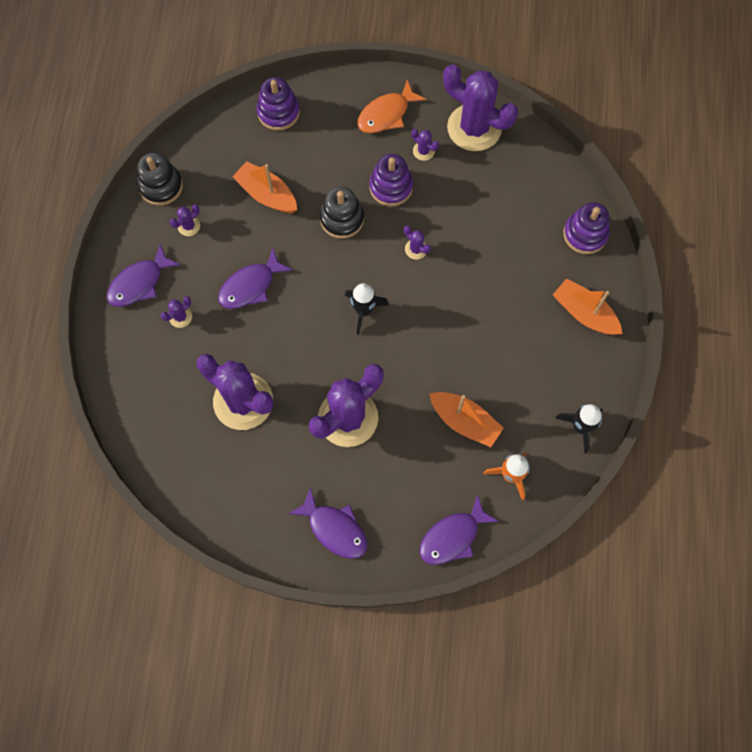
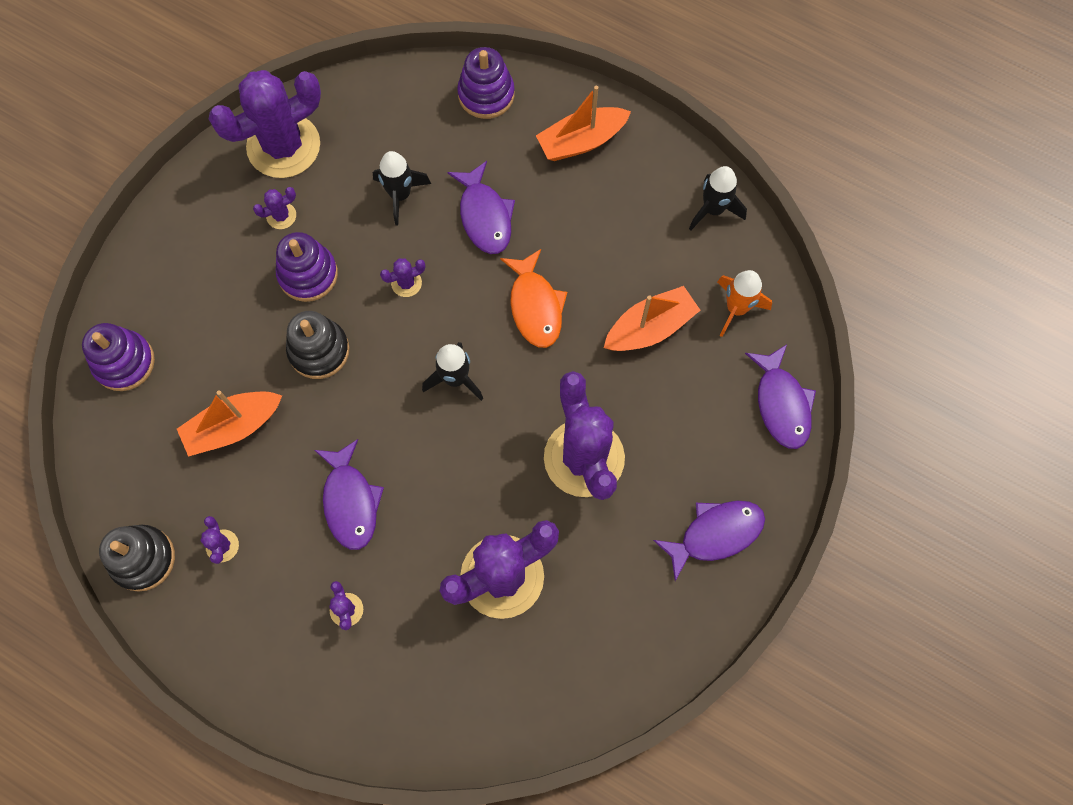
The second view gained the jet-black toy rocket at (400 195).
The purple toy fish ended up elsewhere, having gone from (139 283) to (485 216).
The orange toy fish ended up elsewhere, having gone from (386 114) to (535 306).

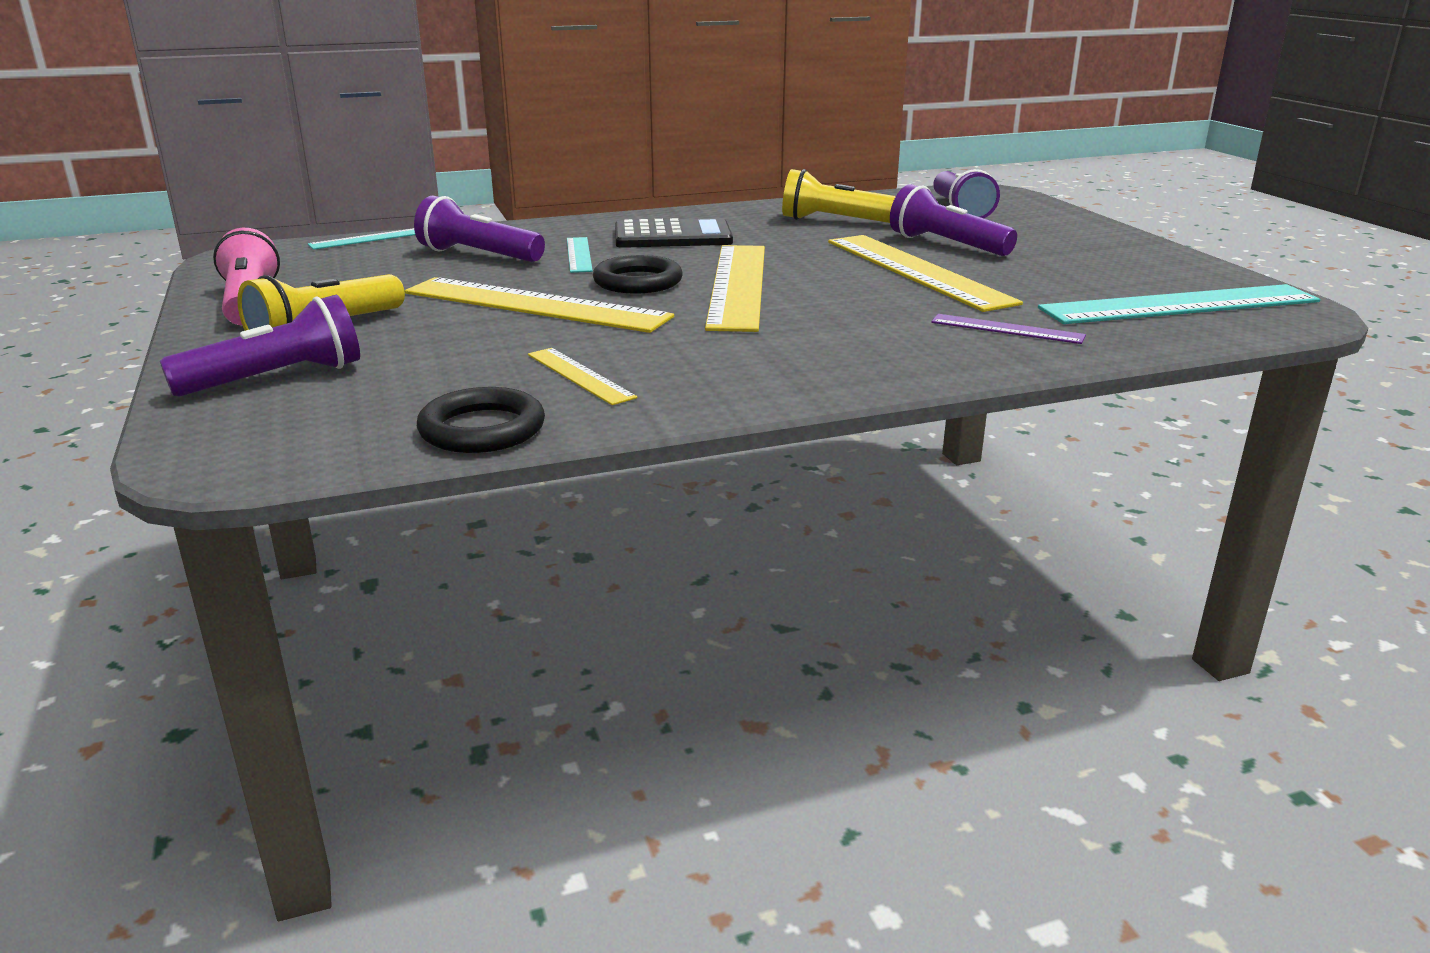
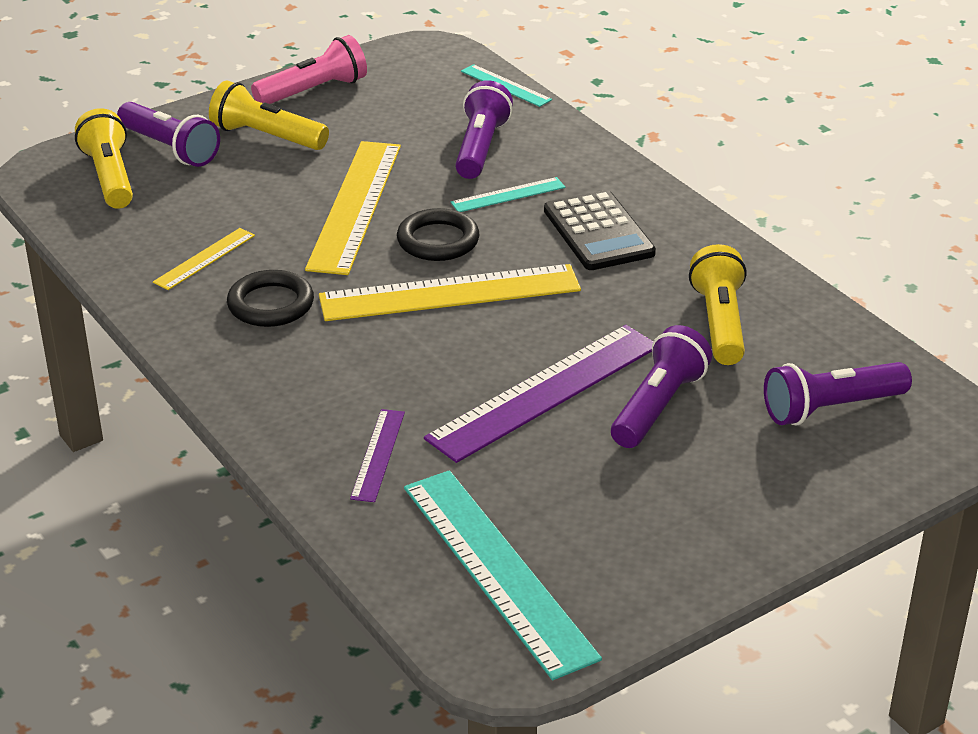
The second view gained the golden torch at (109 177).
The jet-black hoop ended up elsewhere, having gone from (482 429) to (271 304).
What was the golden ruler at (916 271) turned into the purple ruler at (544 392).

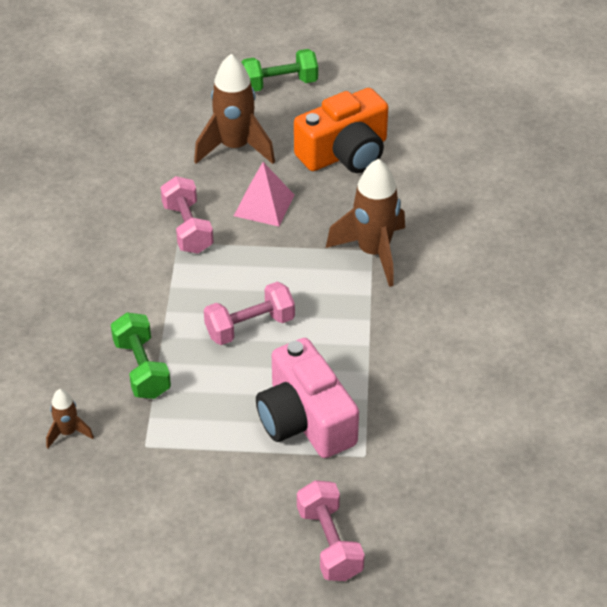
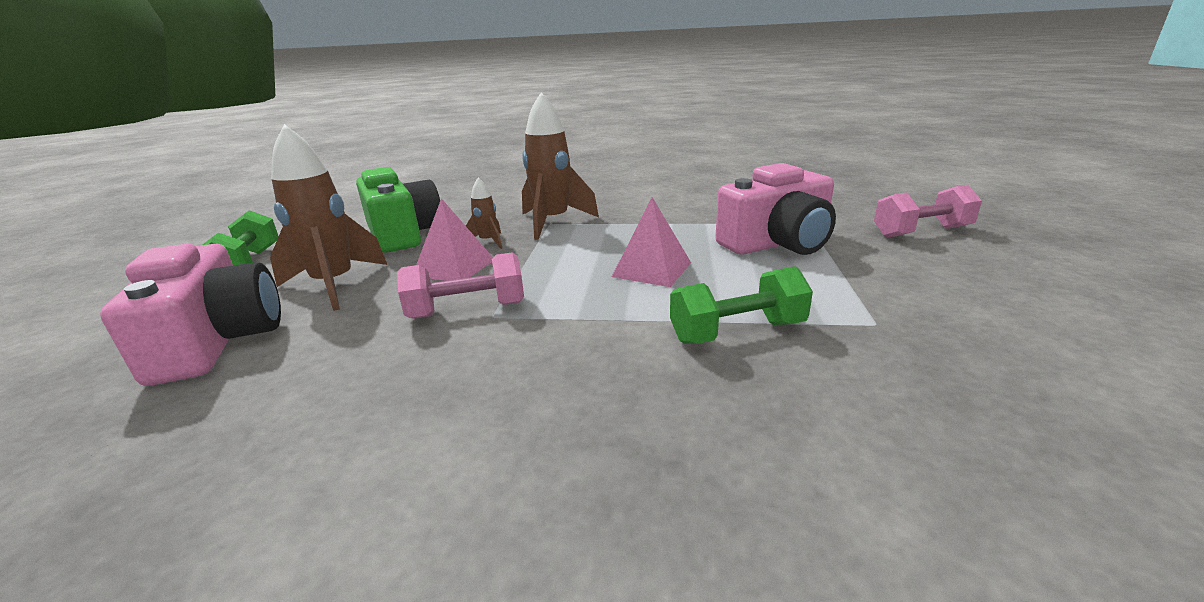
The second view gained the pink camera at (218 340).
What was the orange camera at (345 153) turned into the emerald camera at (403 234).
The dark brown toy rocket ended up elsewhere, having gone from (68 432) to (488 242).
Where the pink hand weight stood at (250 327), the pink pyramid came to stand at (652 269).

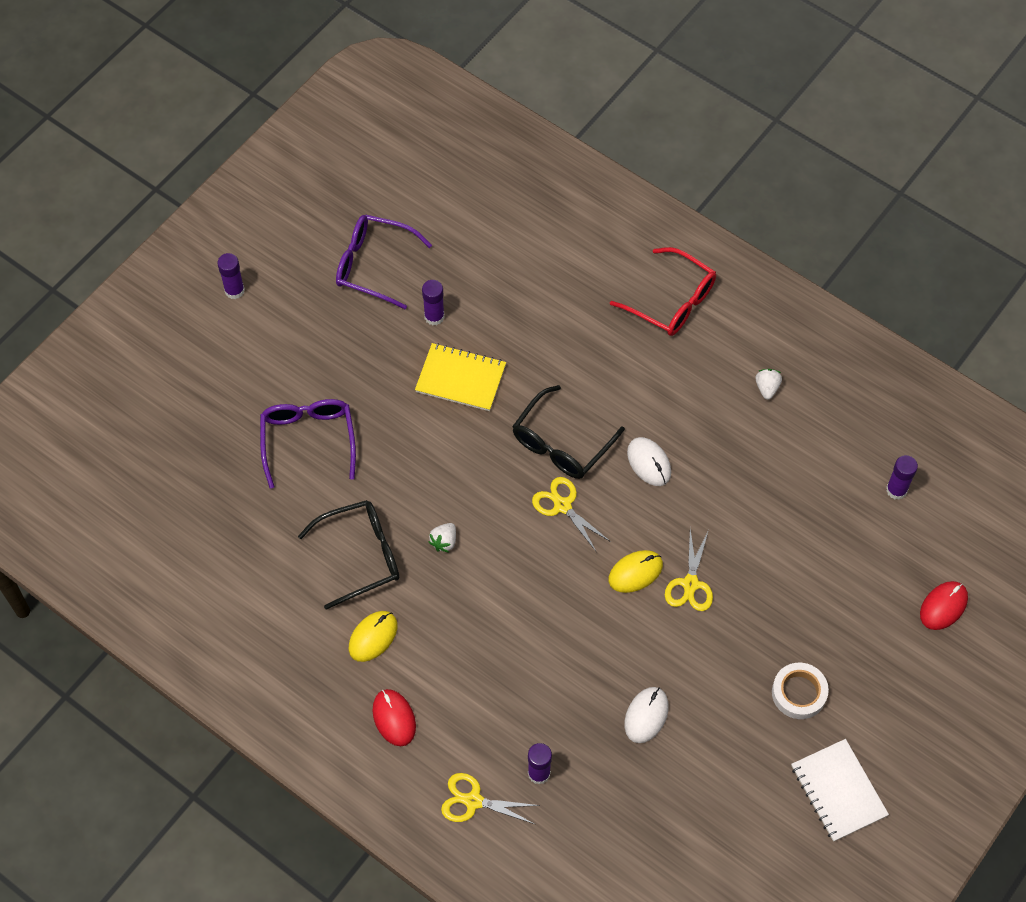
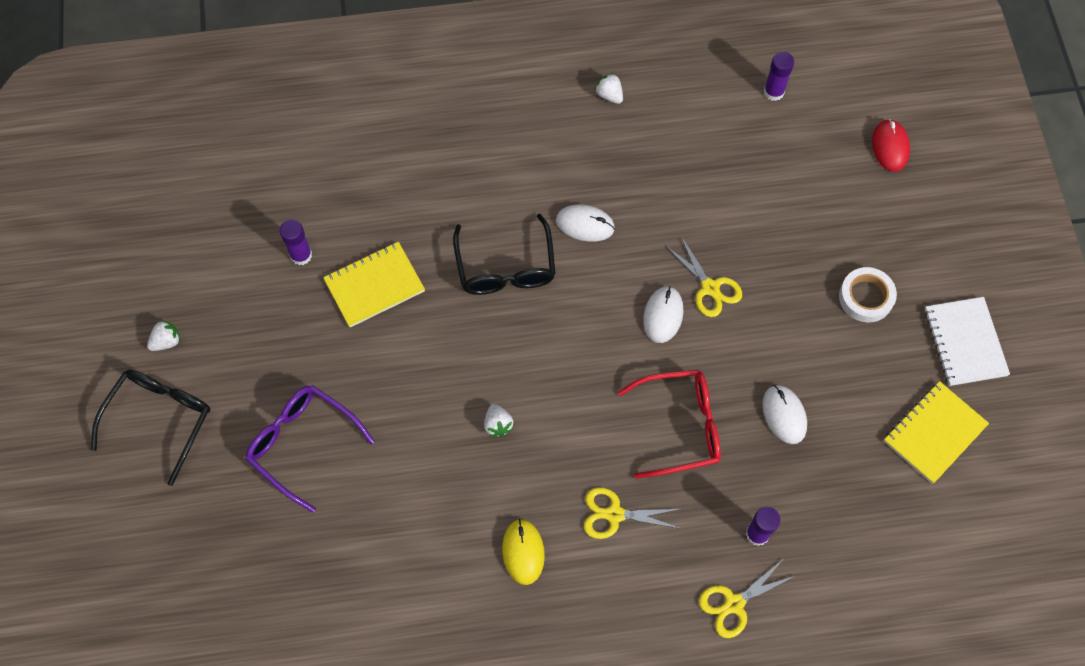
The jet-black glasses ended up elsewhere, having gone from (361 556) to (160 420).
The second view gained the pure white toy strawberry at (167 341).
The golden pair of scissors ended up elsewhere, having gone from (562 506) to (614 514).
The scarlet glasses ended up elsewhere, having gone from (672 301) to (680 426).
What was the golden PC mouse at (635 572) turned into the pure white PC mouse at (663 315).
The second view gained the golden notepad at (934 433).
The pure white notepad at (838 791) ended up facing another way, 60 degrees clockwise from before.
The second view lost the purple glue stick at (234 290).
The second view lost the purple glasses at (373 265).
The second view lost the scarlet PC mouse at (394 718).

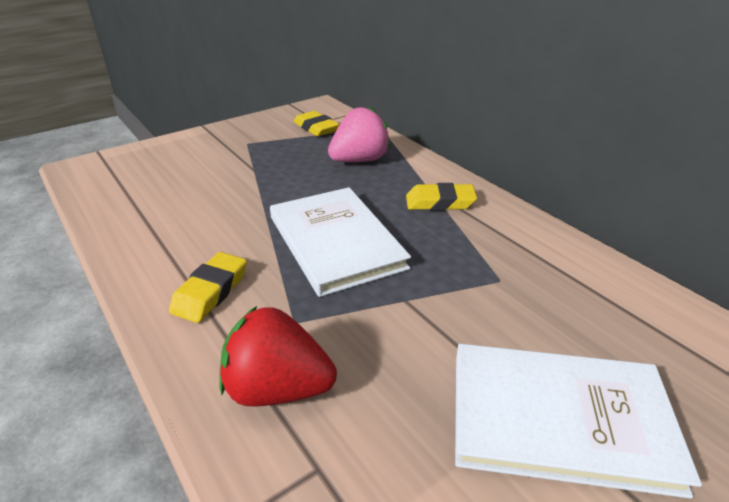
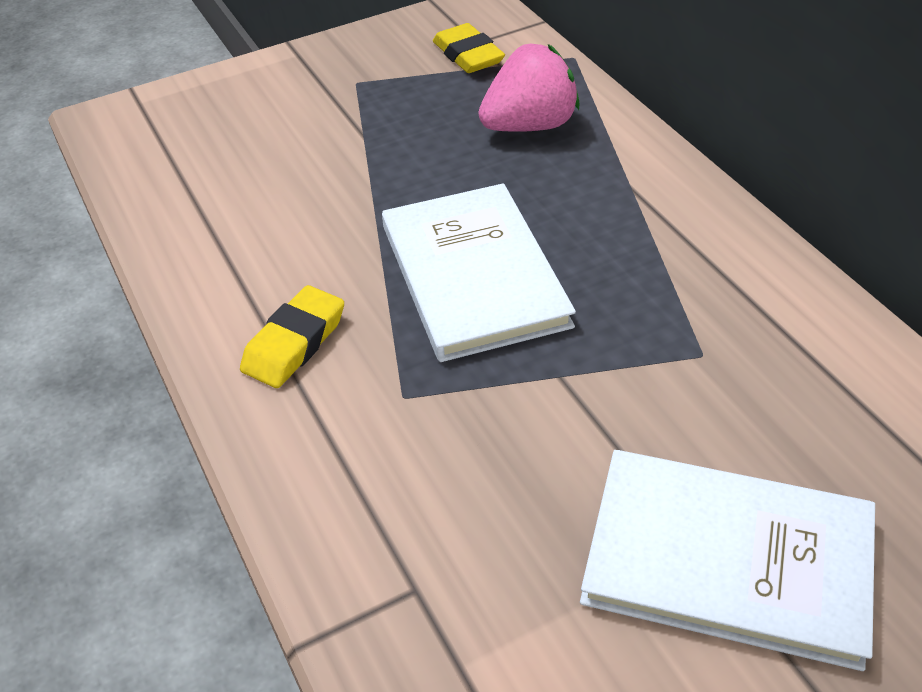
The second view lost the scarlet toy strawberry at (277 388).
The second view lost the golden eraser at (440 202).

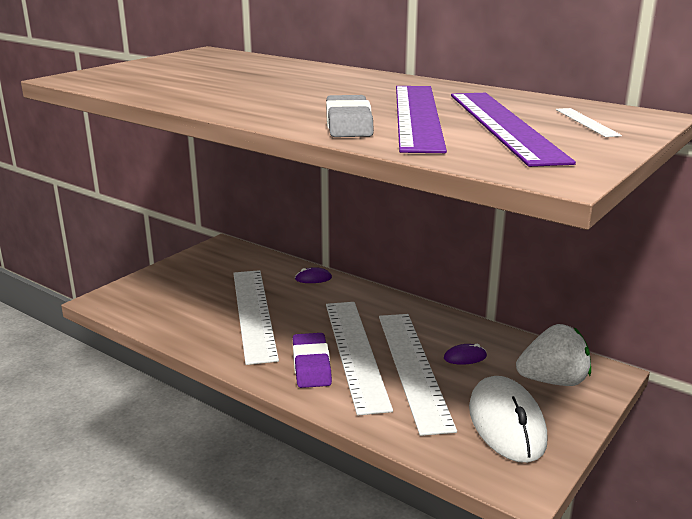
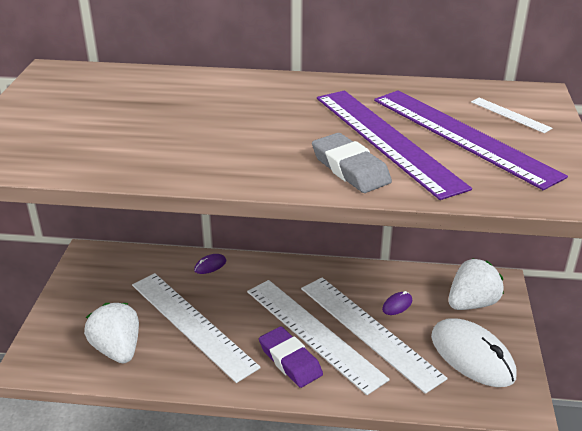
The second view gained the pure white toy strawberry at (117 349).

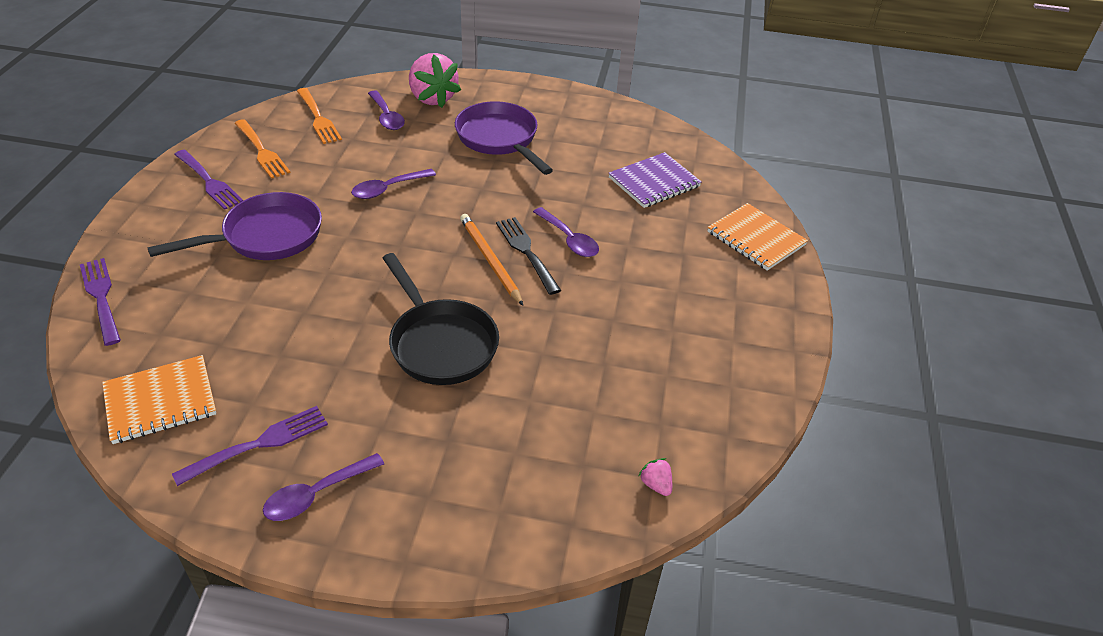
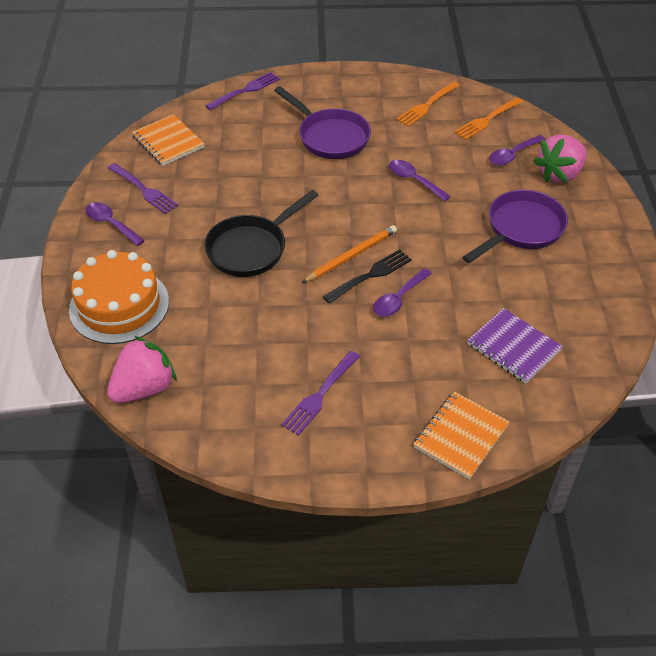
The second view gained the orange cake at (119 305).
The size of the pink toy strawberry at (656 484) changed by a factor of 2.47.
The purple fork ended up elsewhere, having gone from (208 181) to (320 394).

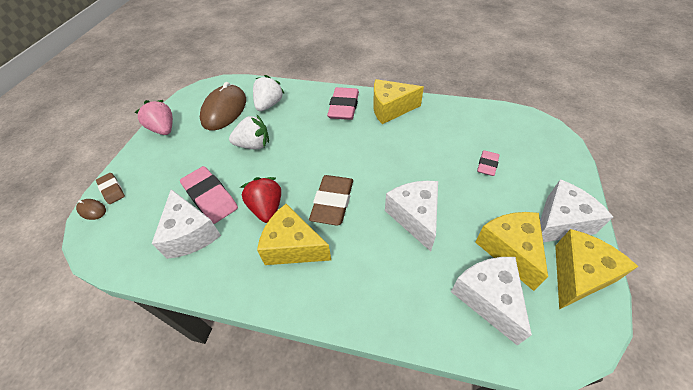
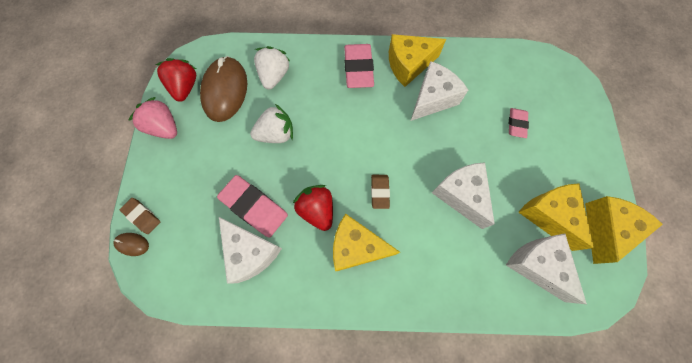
The second view gained the scarlet toy strawberry at (185 87).
The size of the dark brown eraser at (332 202) changed by a factor of 0.57.
The pure white piece of cheese ended up elsewhere, having gone from (559 223) to (432 99).

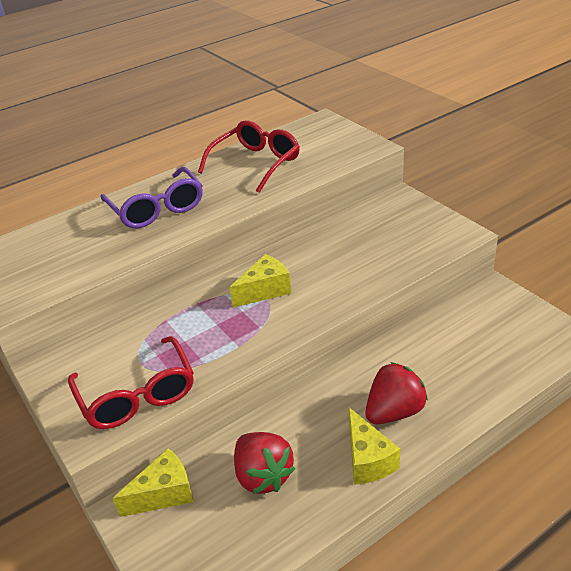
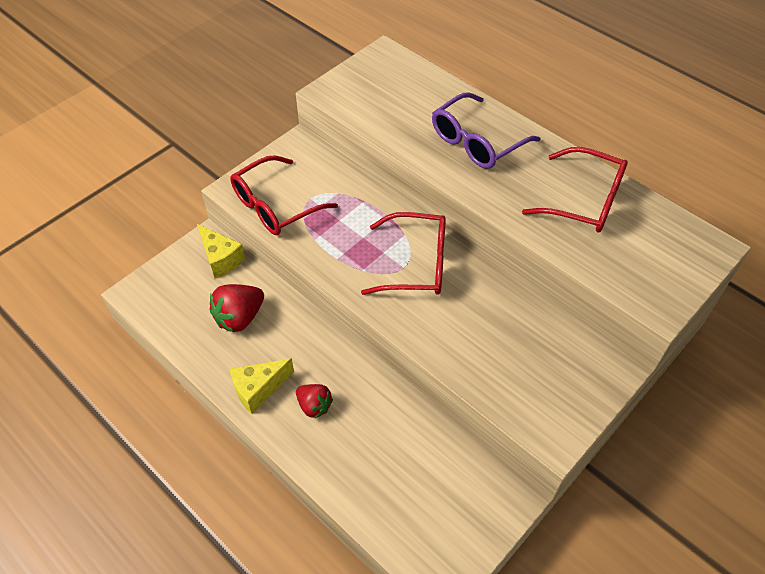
The size of the scarlet toy strawberry at (394 411) changed by a factor of 0.65.
Where the golden piece of cheese stood at (265 290), the scarlet glasses came to stand at (415 264).

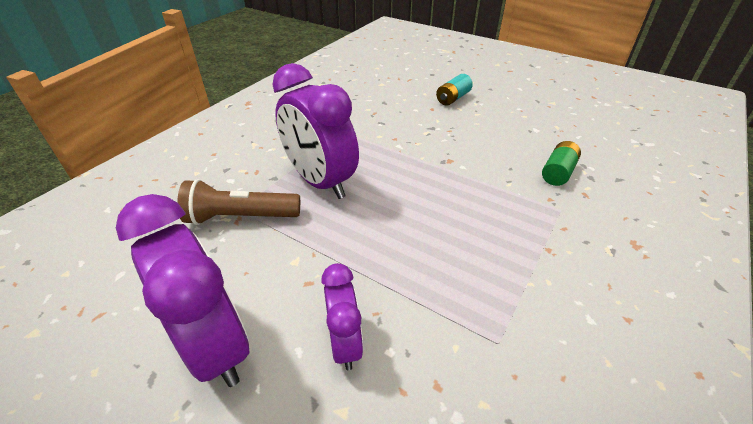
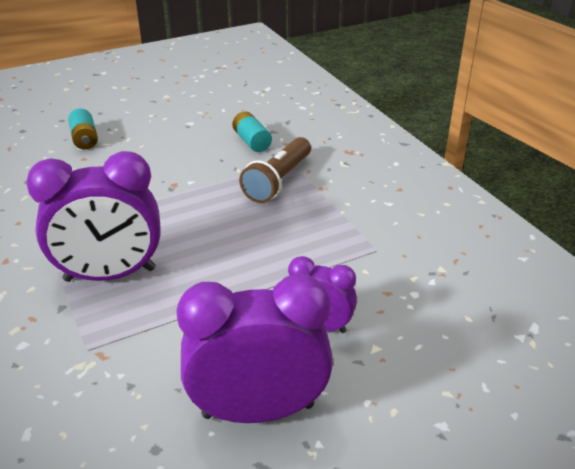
What was the emerald battery at (558 172) turned into the turquoise battery at (252 141).
The dark brown torch ended up elsewhere, having gone from (240 217) to (278 181).

